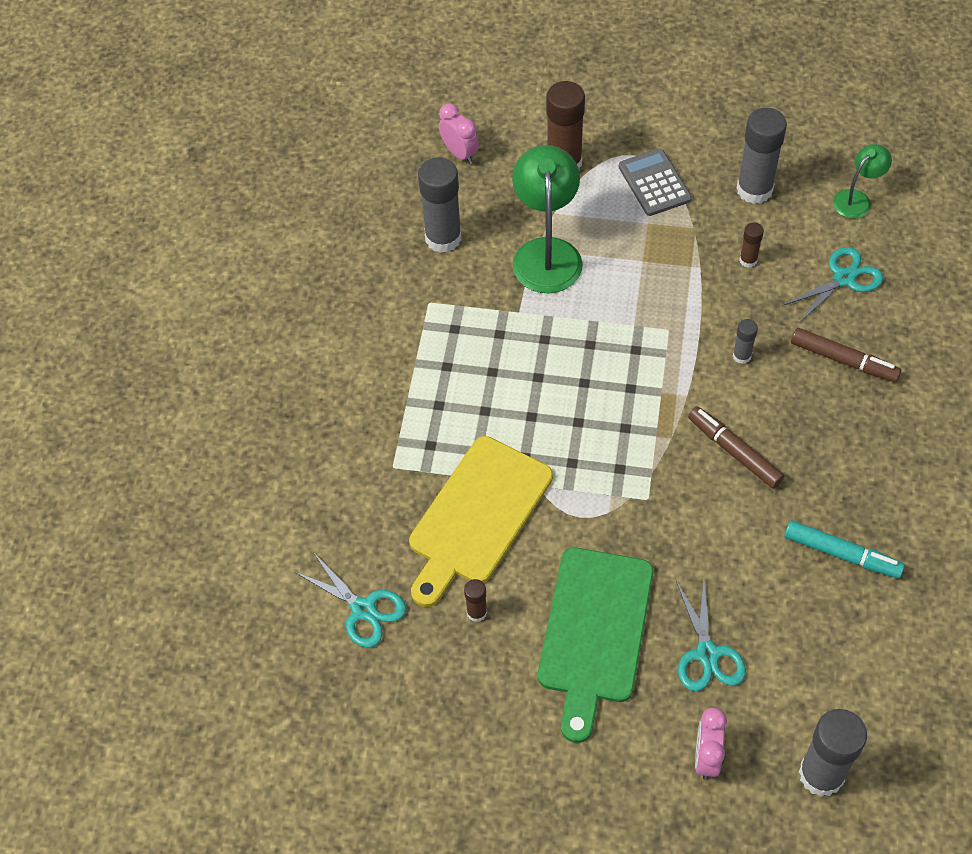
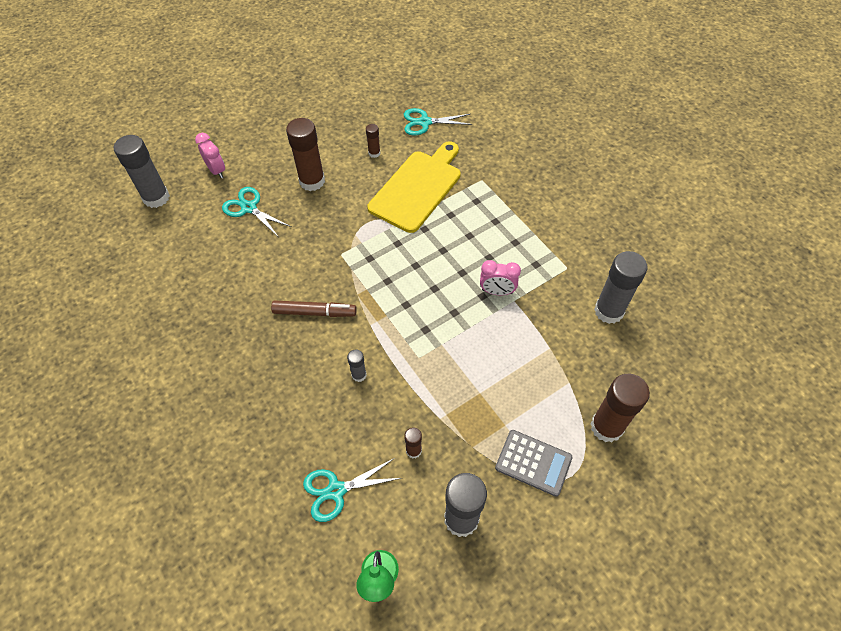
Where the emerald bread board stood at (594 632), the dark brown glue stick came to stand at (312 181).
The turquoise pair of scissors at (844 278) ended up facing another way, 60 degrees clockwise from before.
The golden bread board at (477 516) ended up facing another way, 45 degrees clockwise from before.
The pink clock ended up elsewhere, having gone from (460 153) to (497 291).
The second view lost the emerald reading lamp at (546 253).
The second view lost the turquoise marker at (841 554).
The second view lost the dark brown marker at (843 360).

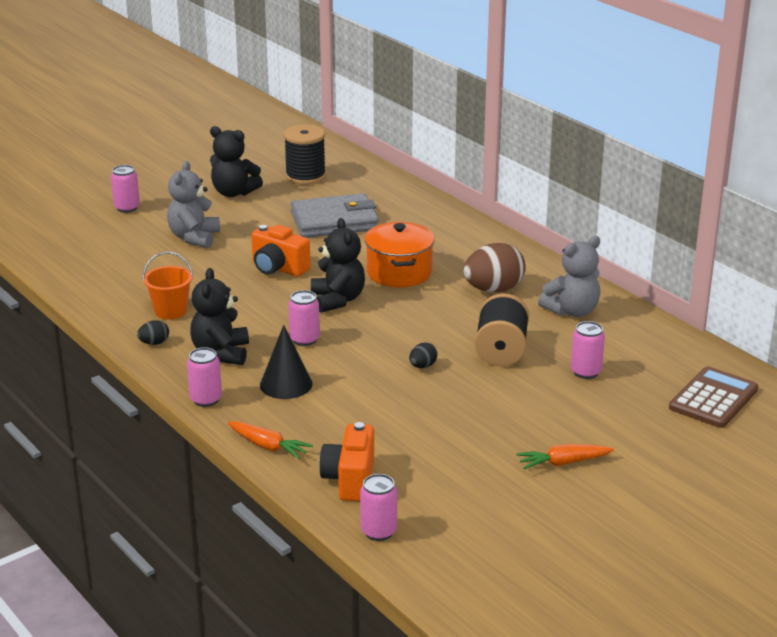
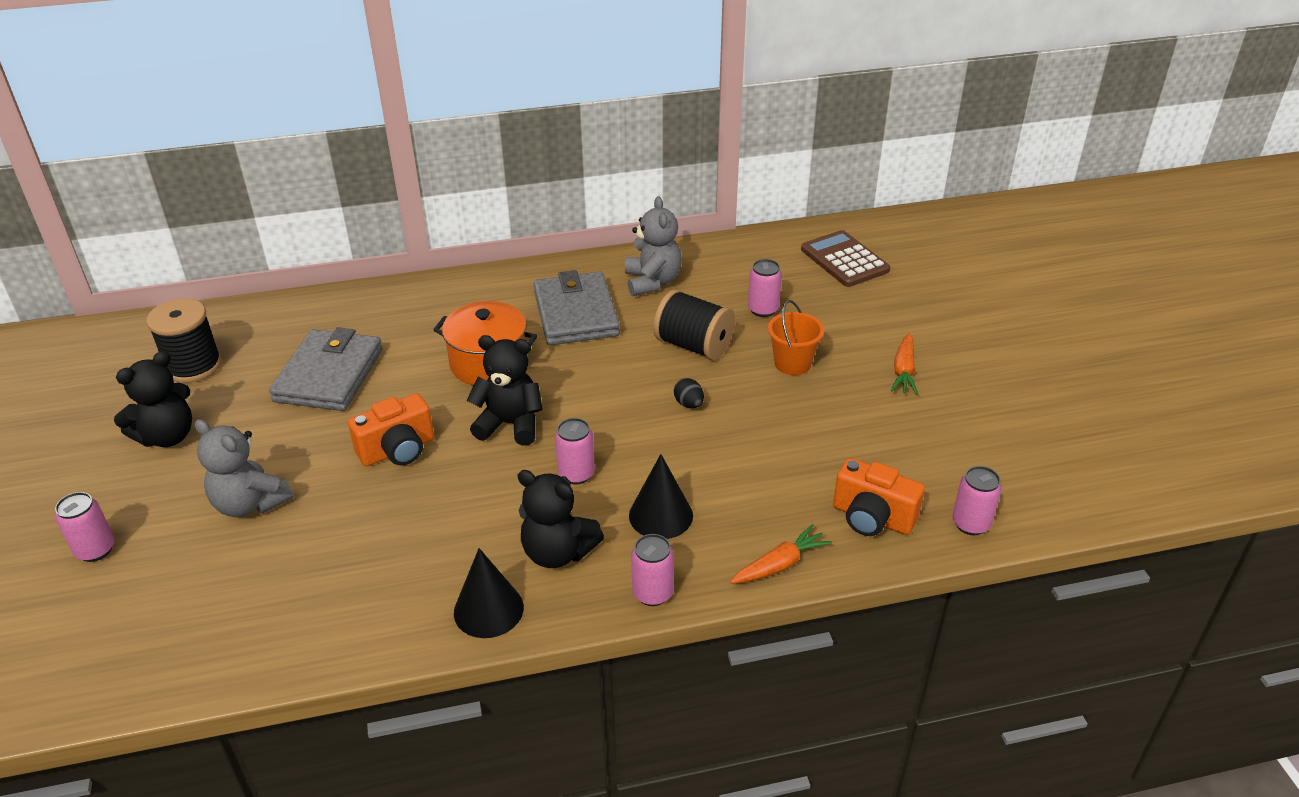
Where the jet-black egg shape stood at (154 343), the jet-black solid cone came to stand at (488 609).
Where the dark brown egg shape stood at (493 289), the ash-grey billfold came to stand at (576 314).
The orange sand bucket ended up elsewhere, having gone from (170 311) to (792 363).

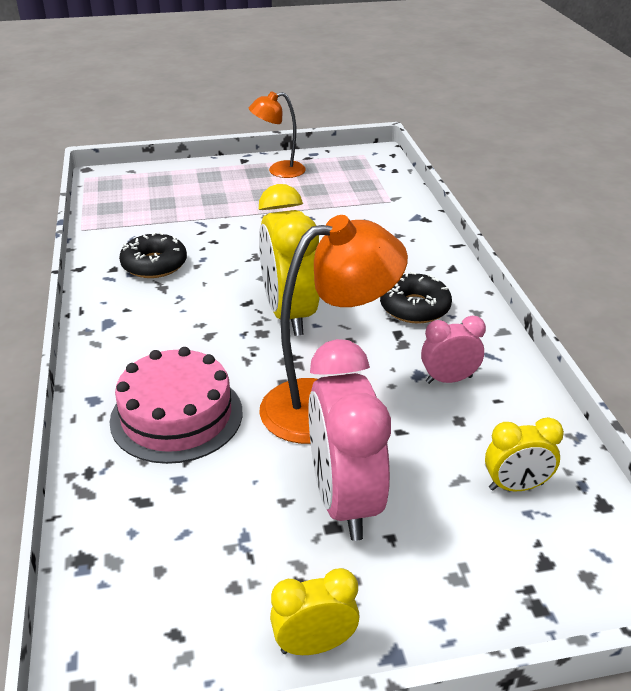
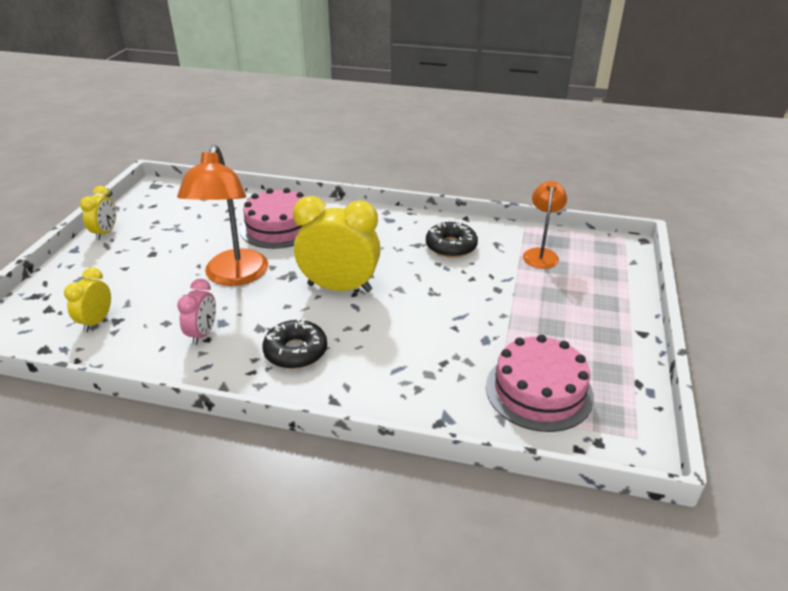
The second view gained the pink cake at (539 391).
The orange reading lamp ended up elsewhere, having gone from (279 171) to (541 254).
The second view lost the pink clock at (344 501).

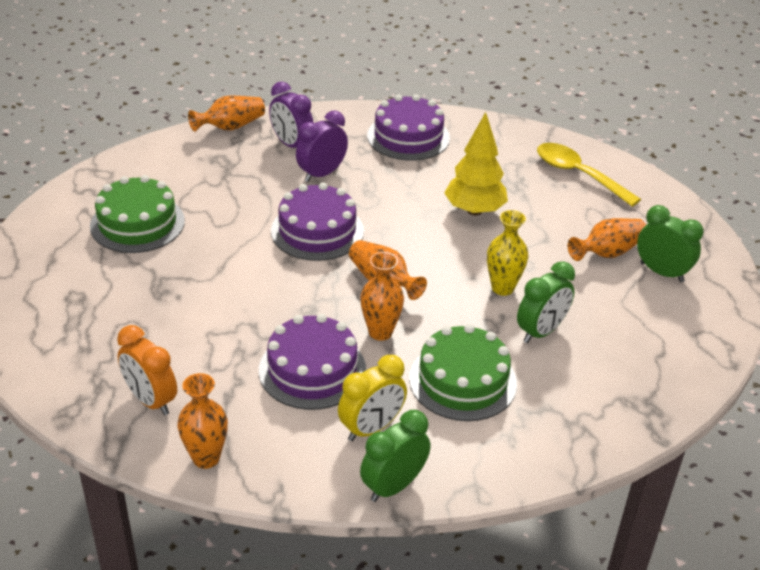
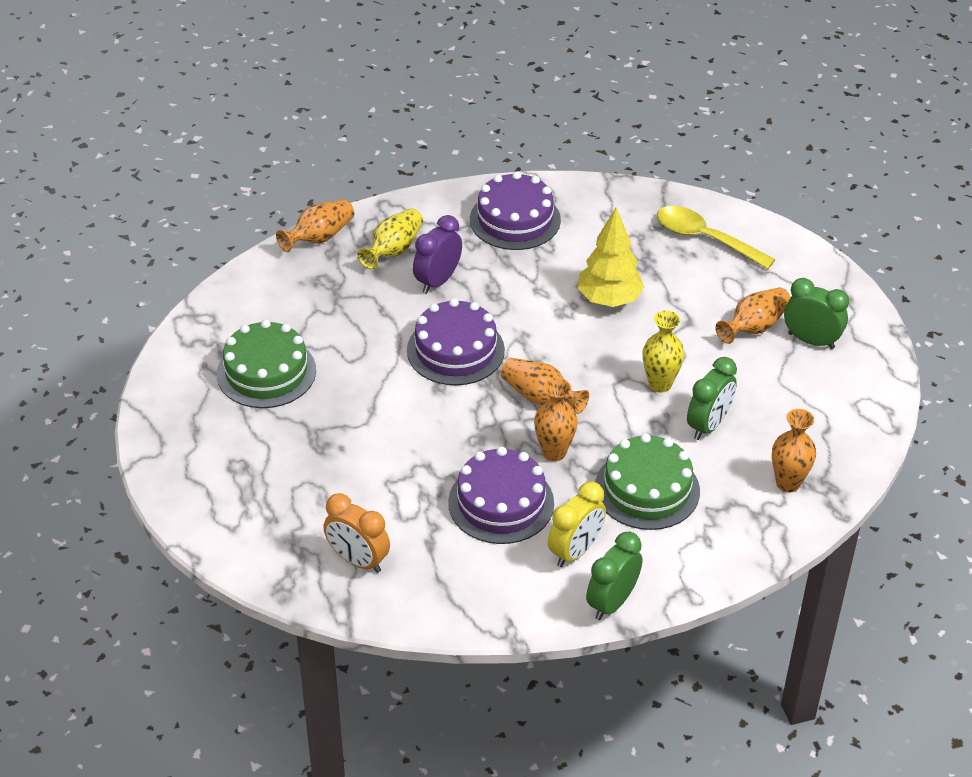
Where the purple clock stood at (291 145), the golden tall vase came to stand at (393 250).
The orange tall vase ended up elsewhere, having gone from (206 458) to (788 483).

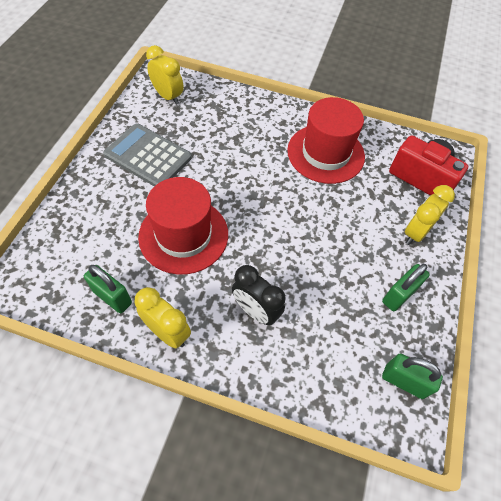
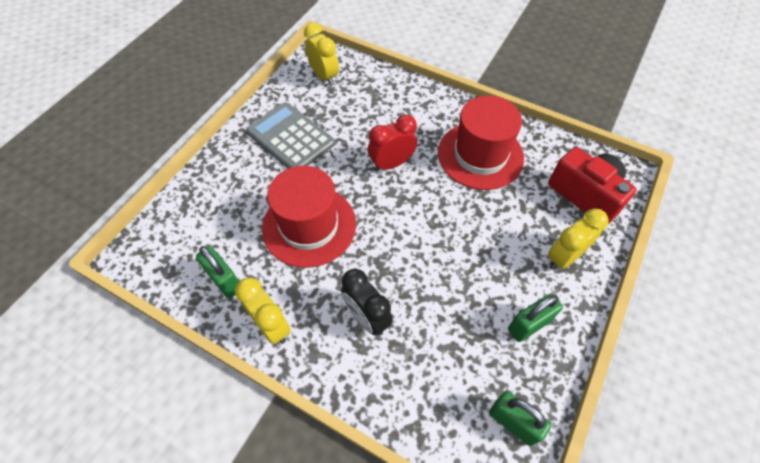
The second view gained the scarlet clock at (391 164).

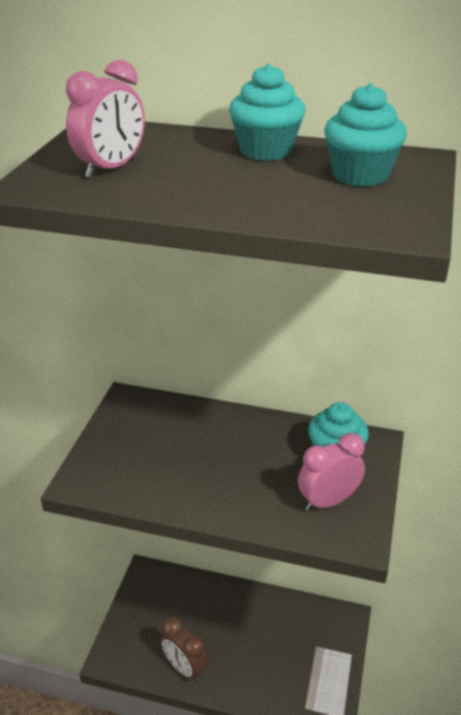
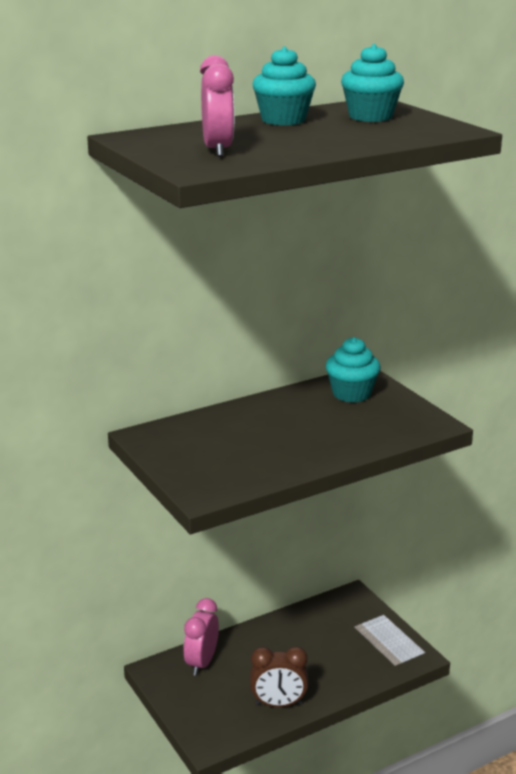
The pink clock ended up elsewhere, having gone from (328 501) to (202 662).

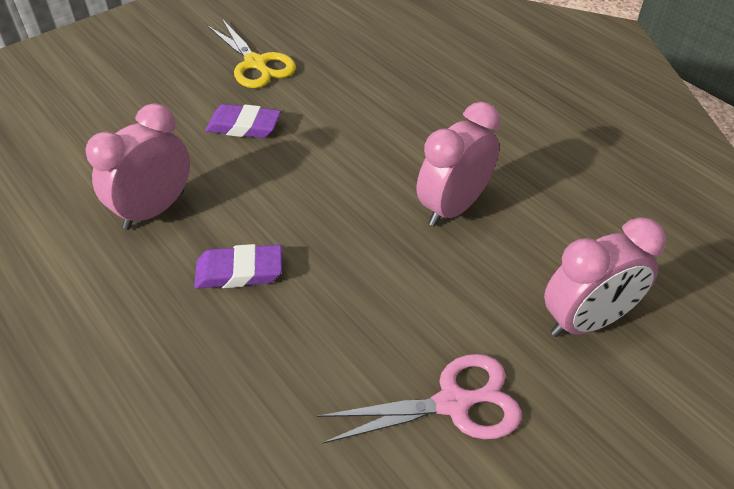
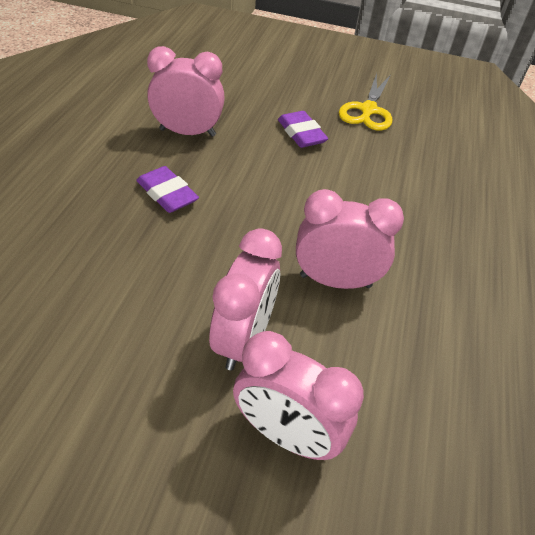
The second view gained the pink clock at (244 339).
The second view lost the pink pair of scissors at (453 403).

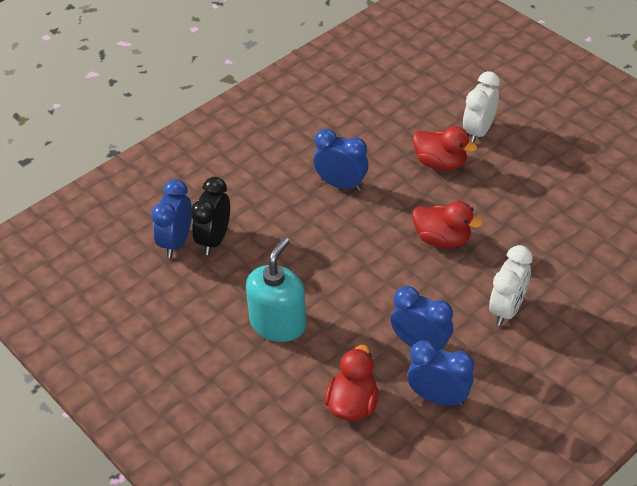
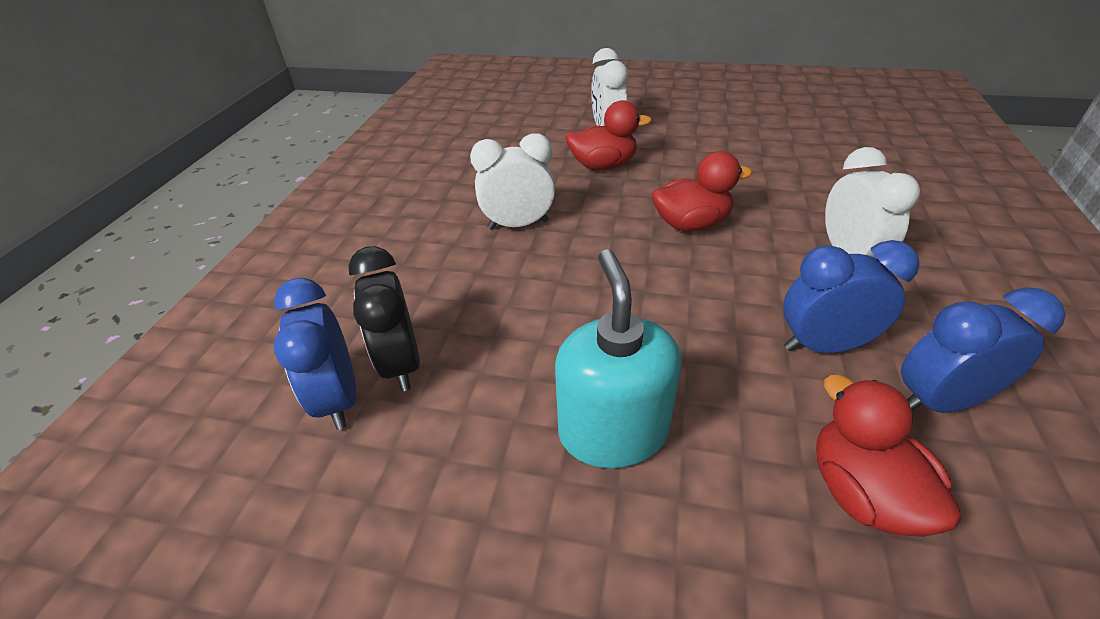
What was the cobalt clock at (341 184) turned into the pure white clock at (518 225).

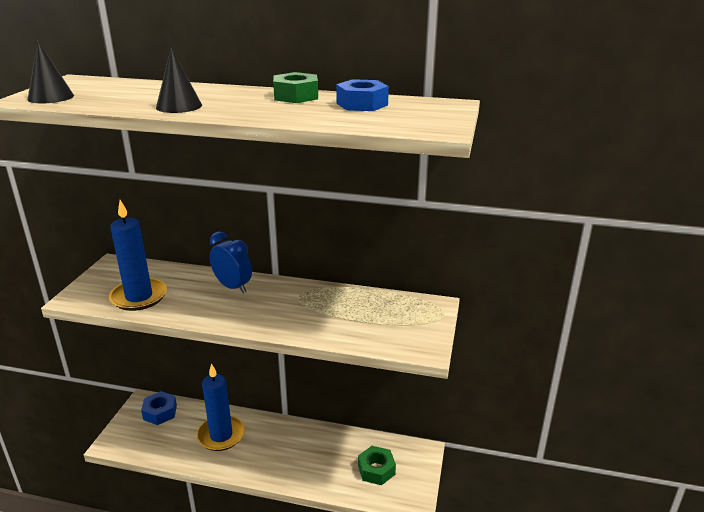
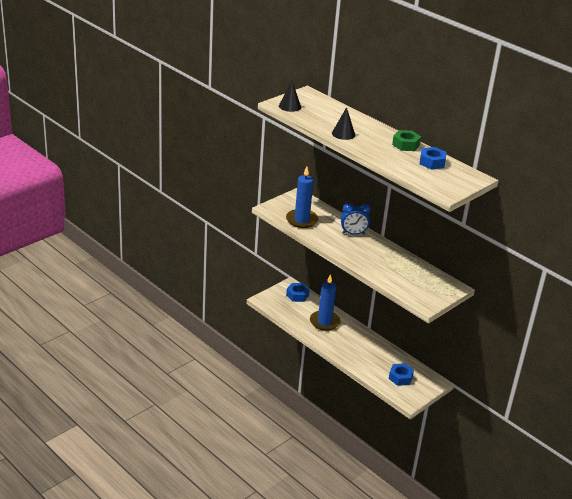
The cobalt clock at (233 287) ended up facing another way, 105 degrees clockwise from before.
What was the emerald nut at (376 470) turned into the cobalt nut at (400 378).

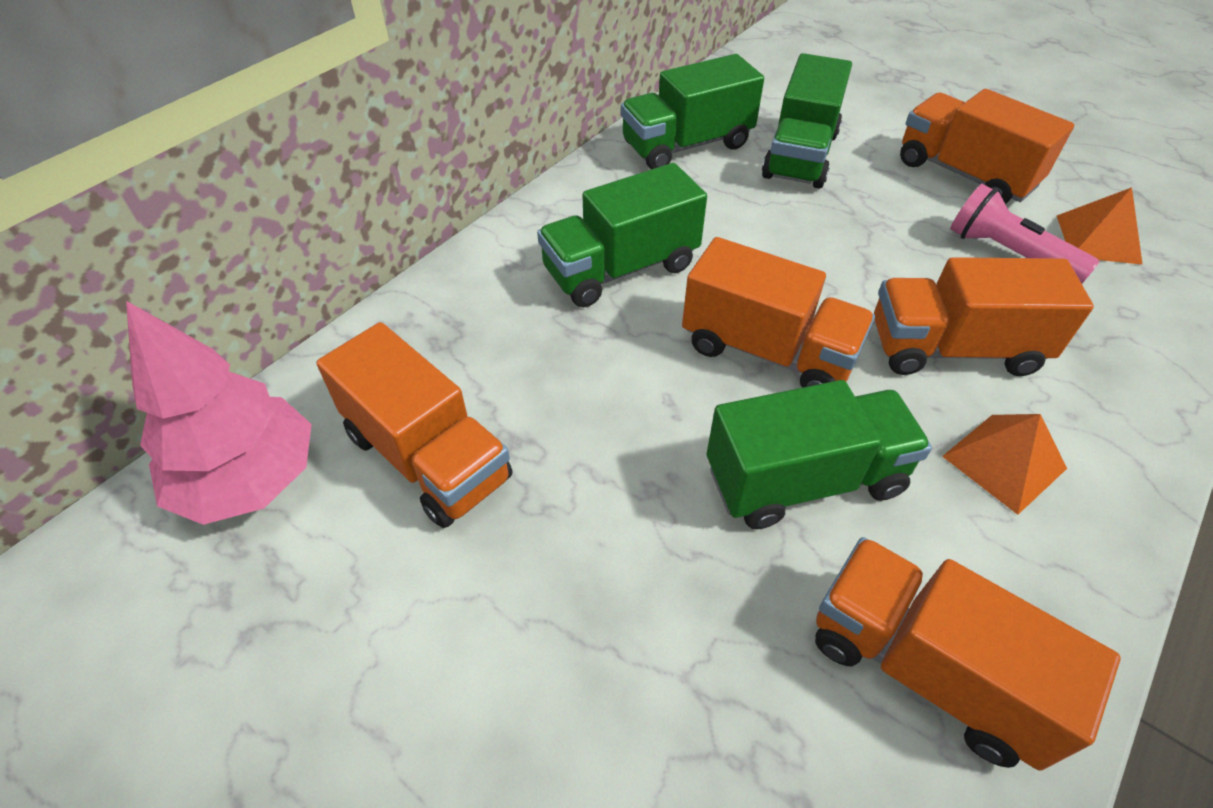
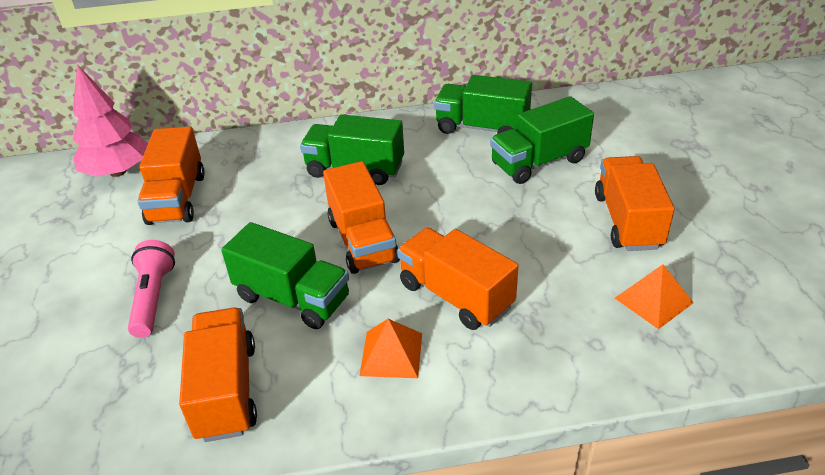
The pink torch ended up elsewhere, having gone from (1008 253) to (153 298).

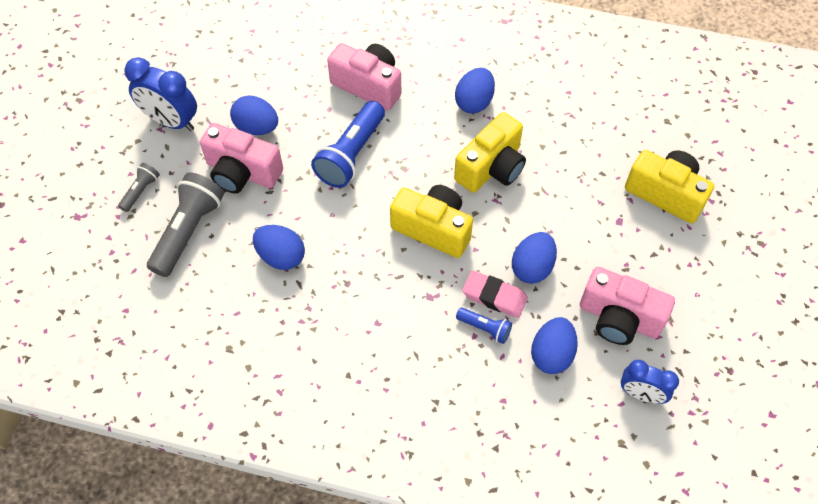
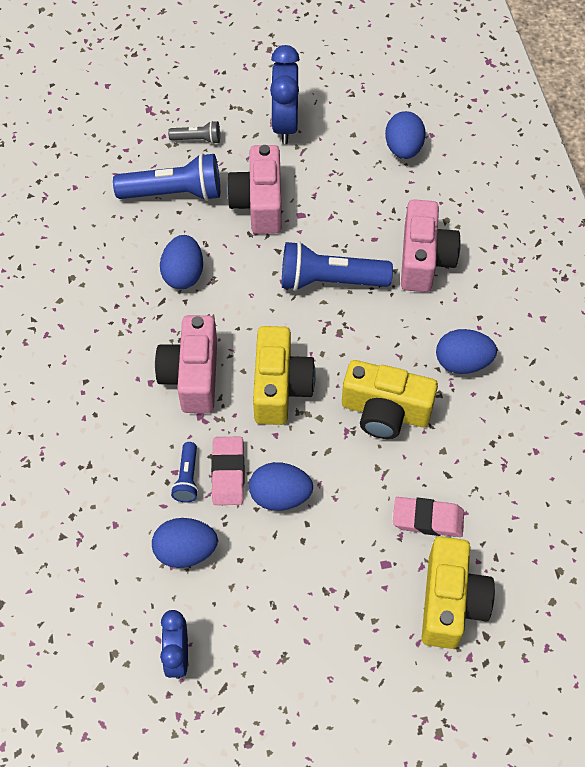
What was the ash-grey torch at (189 231) turned into the cobalt torch at (174 193).
The pink camera ended up elsewhere, having gone from (619 318) to (192 376).
The cobalt egg shape ended up elsewhere, having gone from (257 127) to (403 149).
The second view gained the pink eraser at (428 519).

